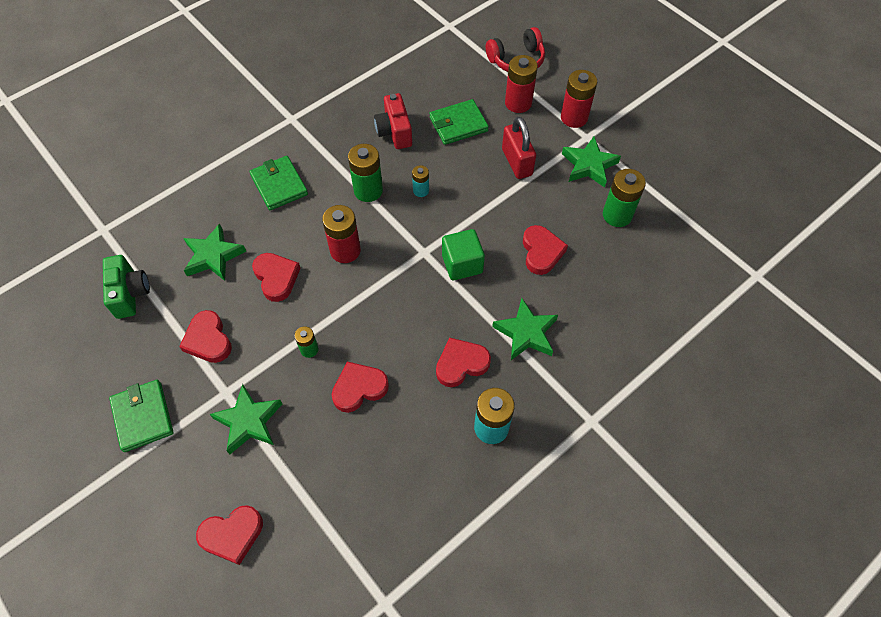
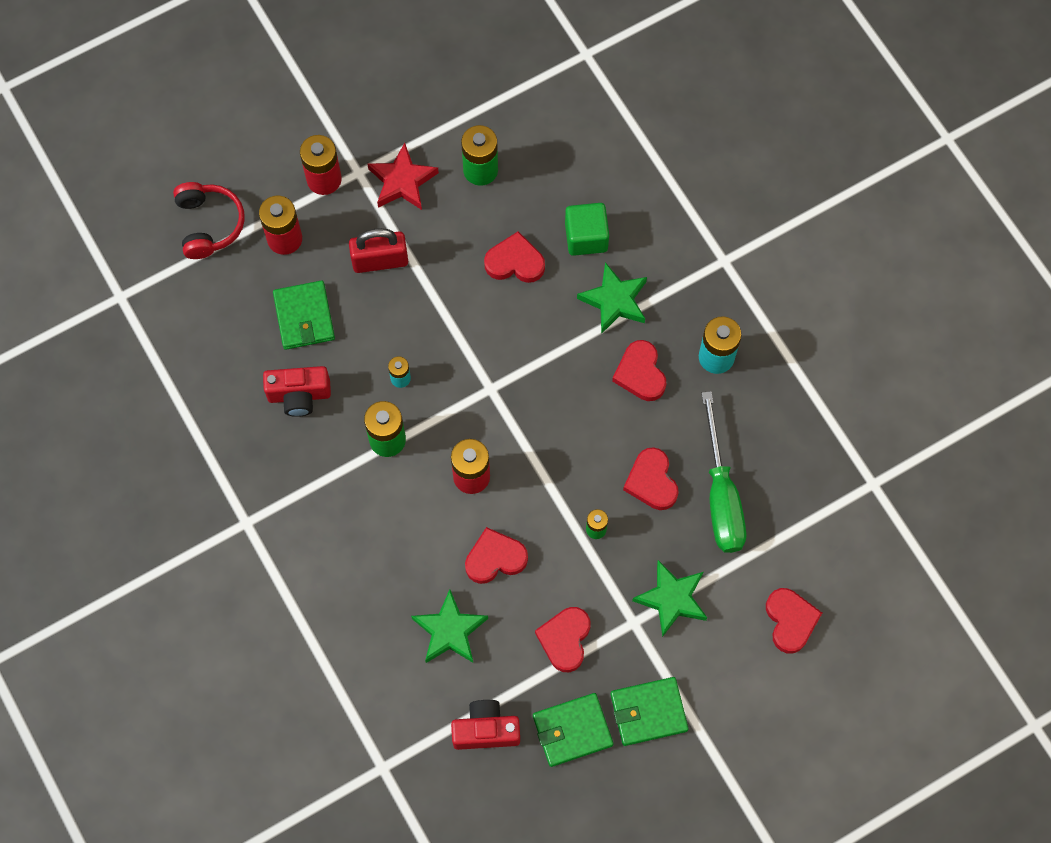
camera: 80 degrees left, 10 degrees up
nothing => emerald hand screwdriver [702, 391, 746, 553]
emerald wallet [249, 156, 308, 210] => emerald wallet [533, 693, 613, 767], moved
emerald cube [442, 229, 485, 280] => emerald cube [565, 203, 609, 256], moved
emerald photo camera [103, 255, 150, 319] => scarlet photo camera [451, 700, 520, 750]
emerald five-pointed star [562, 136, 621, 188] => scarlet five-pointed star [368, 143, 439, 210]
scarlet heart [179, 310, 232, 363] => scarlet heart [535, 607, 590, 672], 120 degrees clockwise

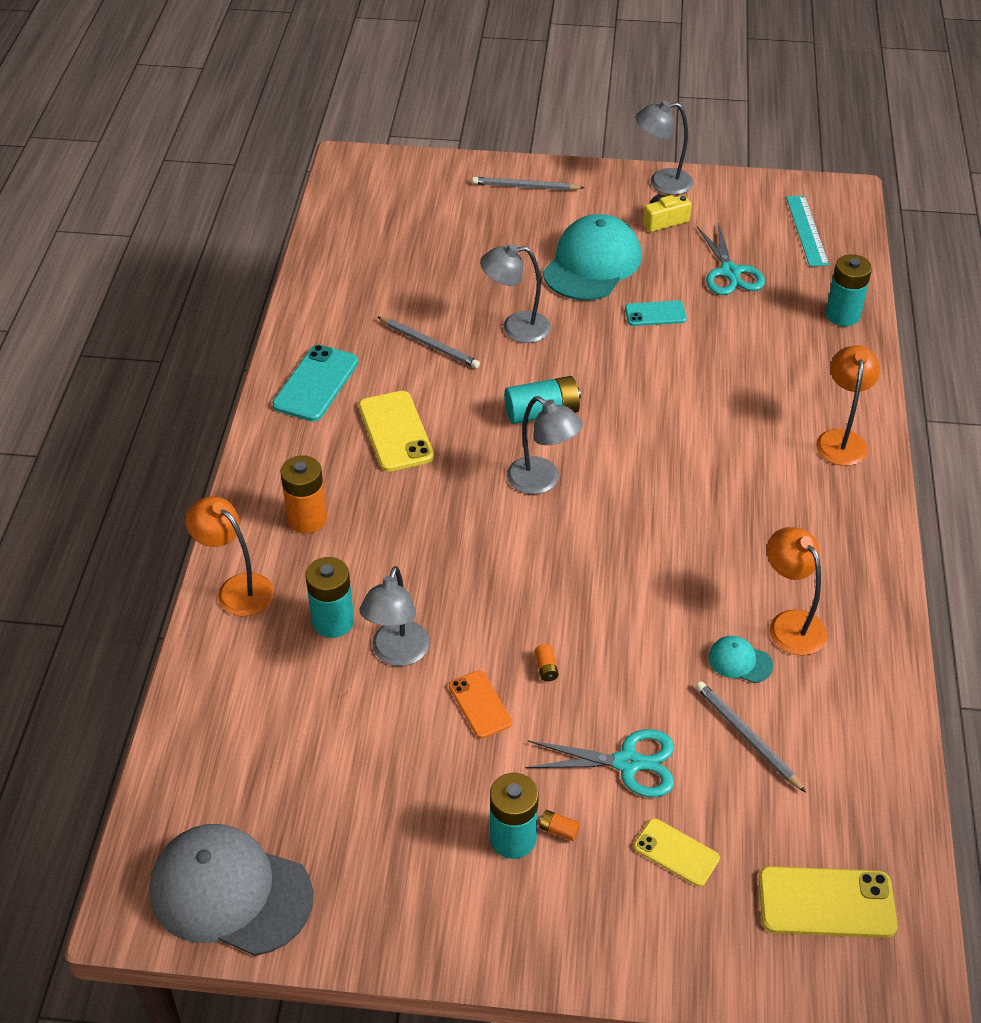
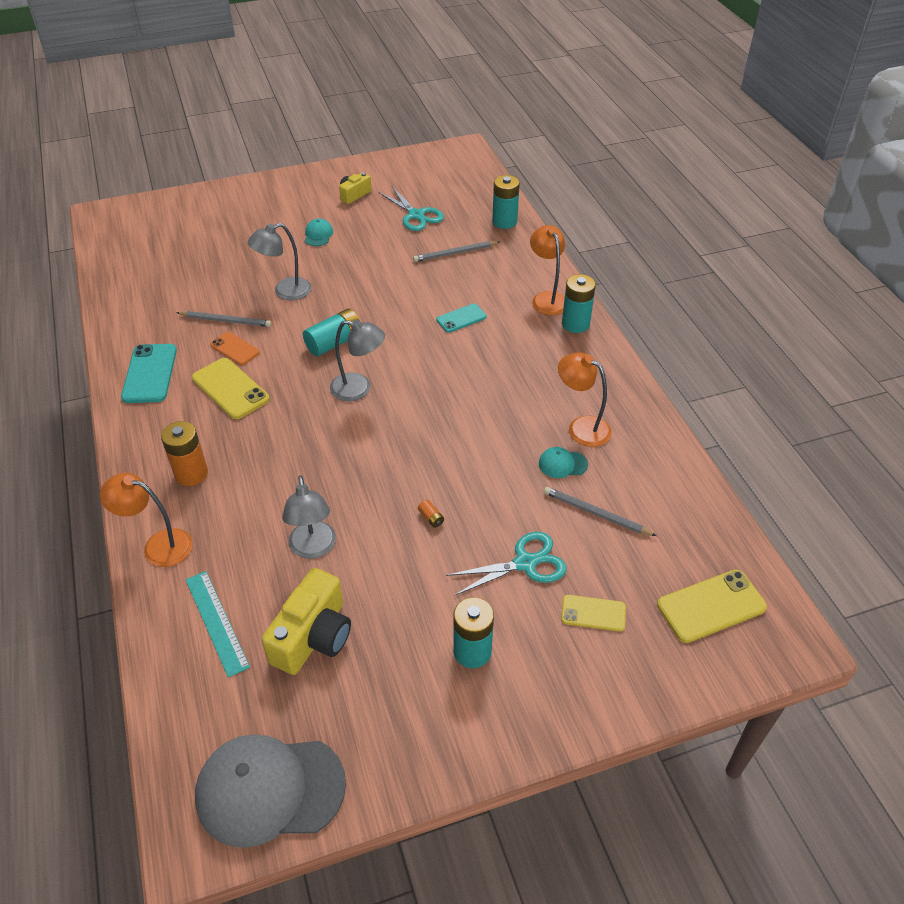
camera: 25 degrees left, 0 degrees up
orange-coloured power cell [539, 810, 580, 841] => nothing
gray desk lamp [636, 101, 693, 195] => nothing
nothing => bright yellow photo camera [262, 568, 351, 675]
aqua power cell [306, 557, 354, 638] => aqua power cell [562, 274, 596, 333], moved
orange-coloured phone [449, 670, 512, 738] => orange-coloured phone [210, 332, 260, 365], moved
gray lead pencil [472, 177, 584, 190] => gray lead pencil [413, 241, 499, 262], moved
aqua phone [625, 301, 687, 326] => aqua phone [436, 303, 487, 333], moved
aqua straightedge [786, 196, 829, 266] => aqua straightedge [186, 571, 250, 678], moved
aqua cap [543, 214, 641, 301] => aqua cap [305, 219, 333, 246], x0.43

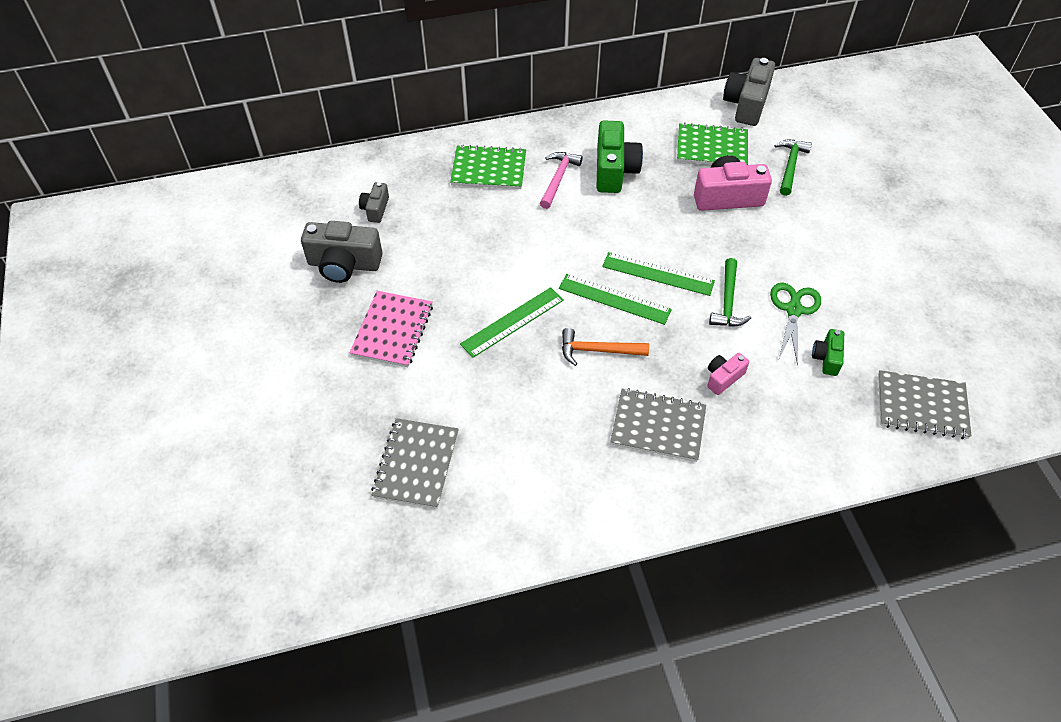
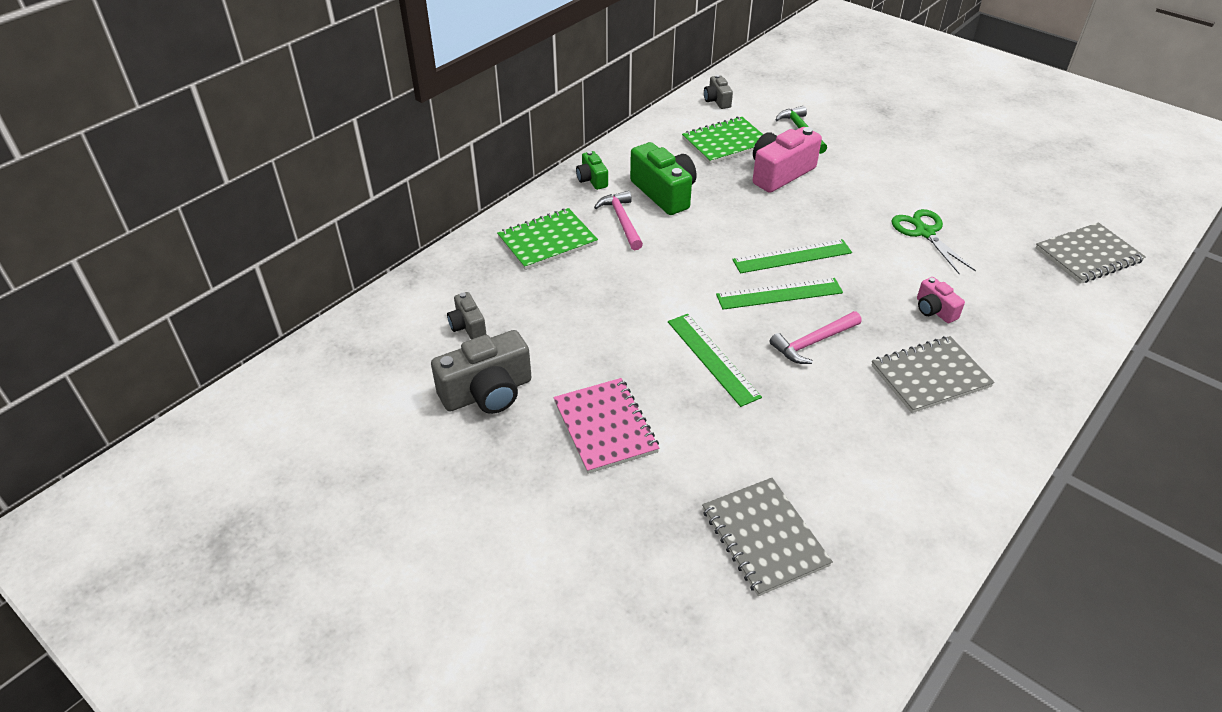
camera: 35 degrees left, 10 degrees down
emerald claw hammer [709, 258, 751, 327] => nothing
emerald photo camera [812, 329, 844, 376] => emerald photo camera [576, 151, 608, 190], moved
orange-coloured claw hammer [562, 328, 649, 366] => pink claw hammer [770, 311, 862, 364]
emerald straightedge [460, 287, 564, 358] => emerald straightedge [668, 314, 762, 407], 45 degrees counterclockwise
pink photo camera [707, 353, 749, 395] => pink photo camera [917, 277, 965, 323], 45 degrees counterclockwise
gray photo camera [723, 58, 775, 126] => gray photo camera [704, 75, 733, 109], x0.54

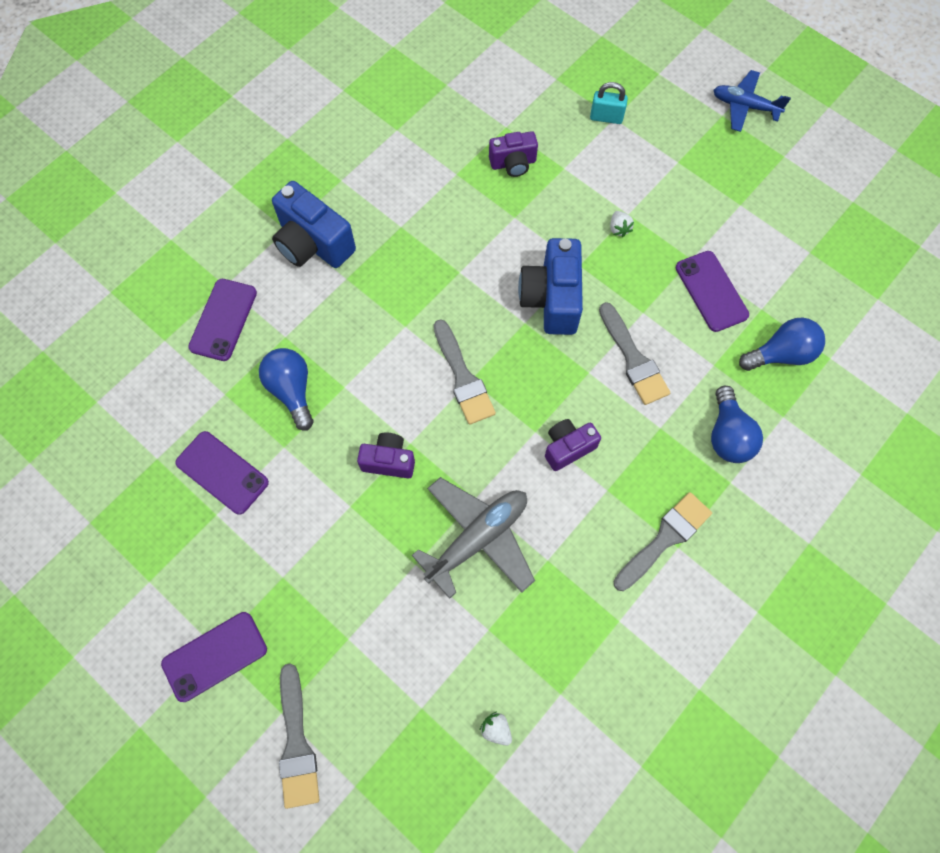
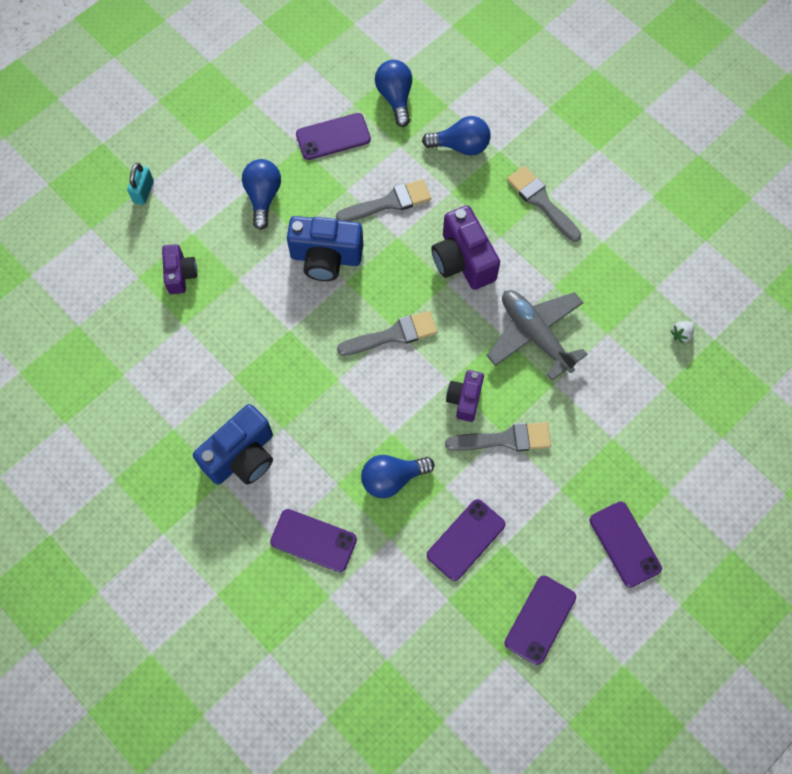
camera: 85 degrees left, 0 degrees up
cobalt plane [713, 70, 791, 132] => nothing
nothing => violet phone [504, 576, 576, 665]
gray paintbrush [279, 664, 319, 809] => gray paintbrush [445, 422, 551, 451], moved
pure white toy strawberry [610, 211, 634, 237] => cobalt lightbulb [242, 159, 281, 230]
violet photo camera [545, 419, 601, 471] => violet photo camera [431, 205, 500, 290], x1.67

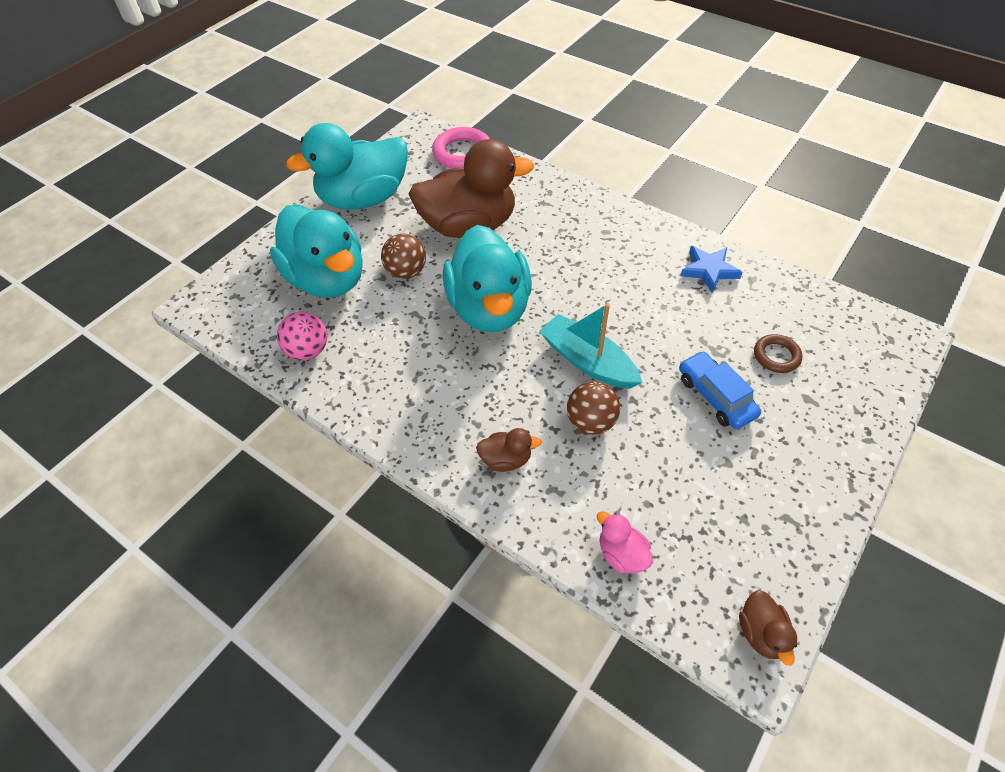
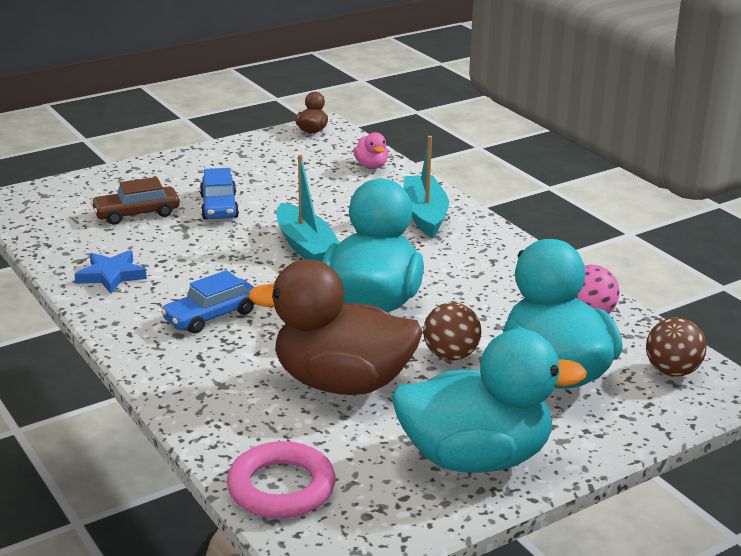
camera: 160 degrees left, 25 degrees down
nothing => cobalt toy car [161, 270, 254, 334]
dark brown sphere [567, 382, 620, 435] => dark brown sphere [646, 317, 707, 376], moved
dark brown rubber duck [476, 428, 542, 472] => aqua sailboat [403, 136, 449, 238]
dark brown ring [754, 334, 803, 373] => dark brown toy car [91, 177, 180, 225]

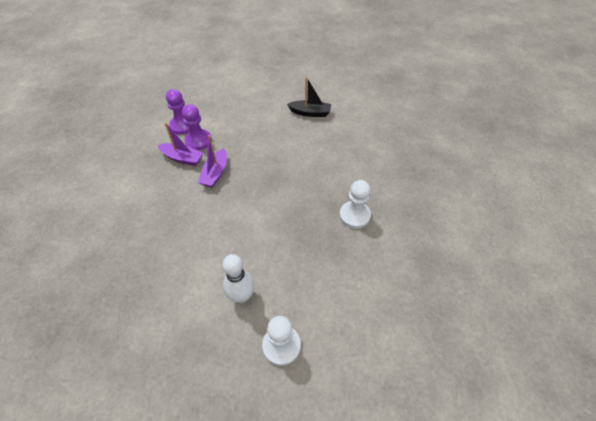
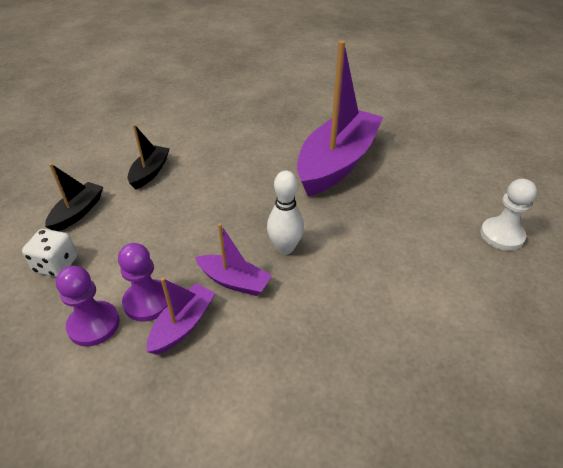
camera: 80 degrees left, 10 degrees down
nothing => pure white dice [22, 229, 77, 277]
nothing => black sailboat [45, 163, 103, 231]
pure white bowling pin [222, 254, 255, 303] => pure white bowling pin [267, 171, 304, 254], moved
pure white pawn [340, 180, 371, 229] => violet sailboat [297, 40, 383, 196]

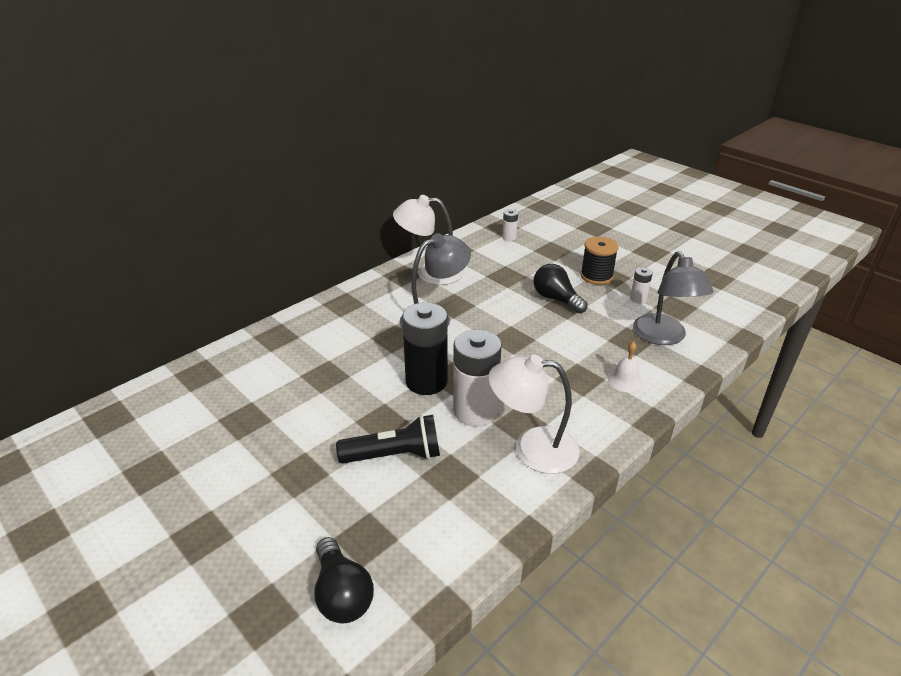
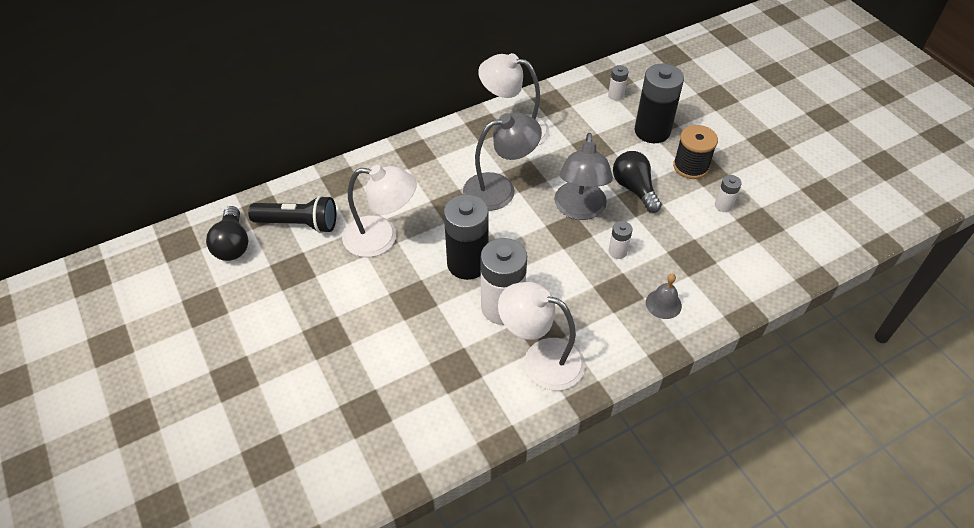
camera: 15 degrees right, 15 degrees up
nothing => pure white desk lamp [342, 165, 417, 257]
nothing => pure white power cell [608, 221, 633, 259]
nothing => black power cell [635, 64, 684, 143]
black lightbulb [314, 537, 374, 624] => black lightbulb [206, 206, 248, 261], moved
black torch [336, 415, 440, 463] => black torch [248, 195, 336, 233], moved
gray desk lamp [633, 251, 713, 345] => gray desk lamp [554, 133, 613, 220], moved
pure white school bell [607, 342, 643, 392] => gray school bell [646, 274, 682, 319]

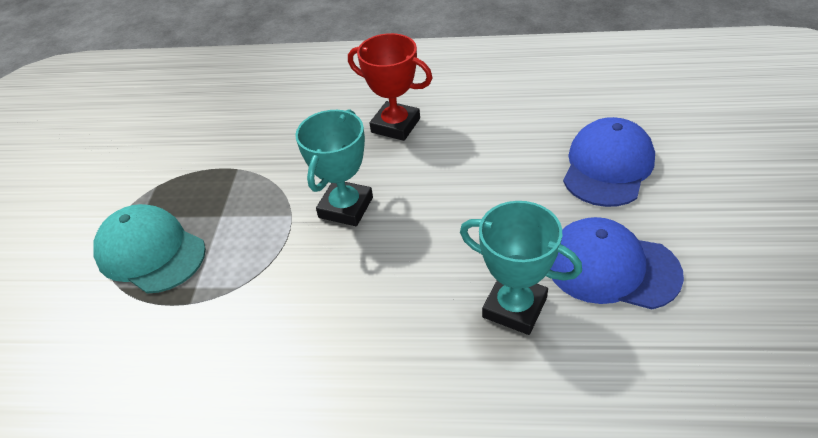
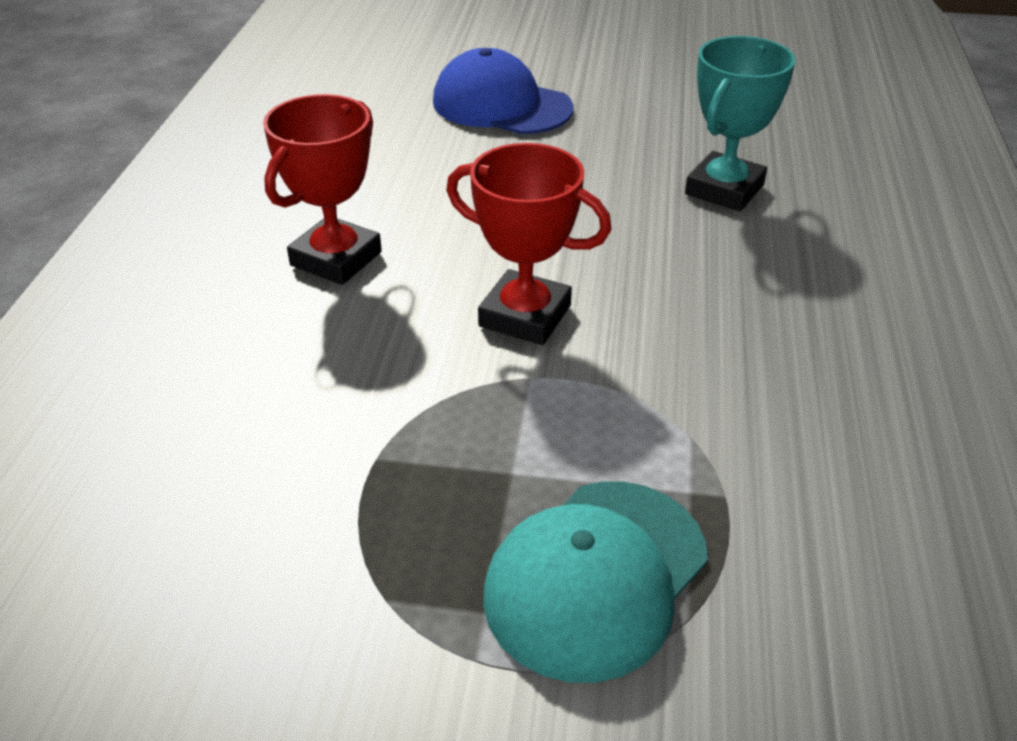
camera: 90 degrees left, 5 degrees down
cobalt cap [550, 217, 684, 309] => nothing
aqua trophy [295, 109, 373, 226] => scarlet trophy [446, 143, 612, 345]

